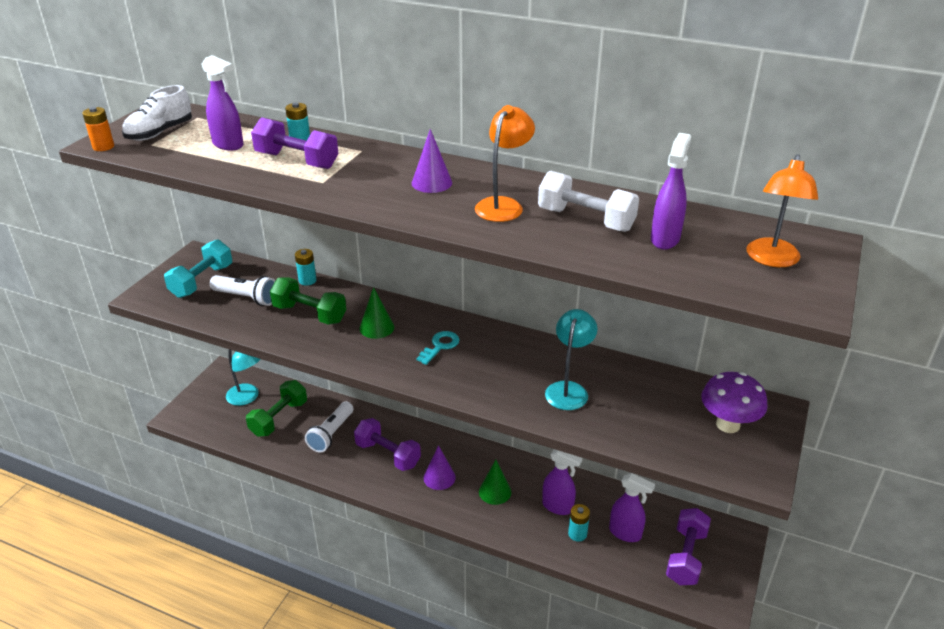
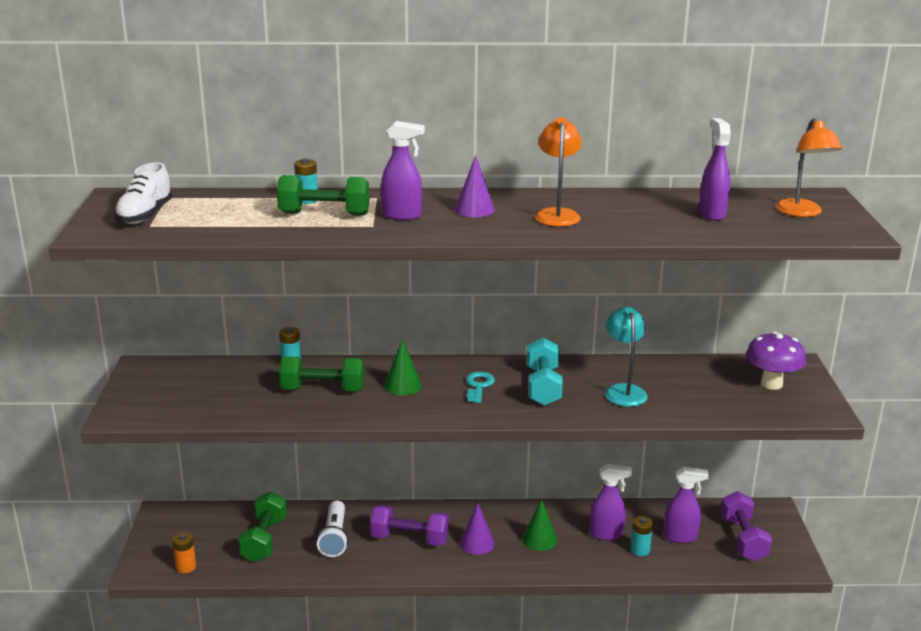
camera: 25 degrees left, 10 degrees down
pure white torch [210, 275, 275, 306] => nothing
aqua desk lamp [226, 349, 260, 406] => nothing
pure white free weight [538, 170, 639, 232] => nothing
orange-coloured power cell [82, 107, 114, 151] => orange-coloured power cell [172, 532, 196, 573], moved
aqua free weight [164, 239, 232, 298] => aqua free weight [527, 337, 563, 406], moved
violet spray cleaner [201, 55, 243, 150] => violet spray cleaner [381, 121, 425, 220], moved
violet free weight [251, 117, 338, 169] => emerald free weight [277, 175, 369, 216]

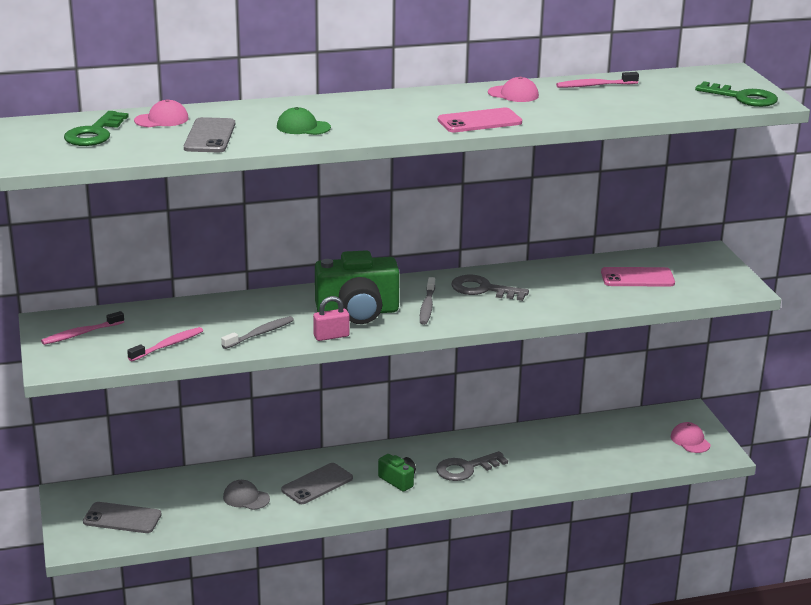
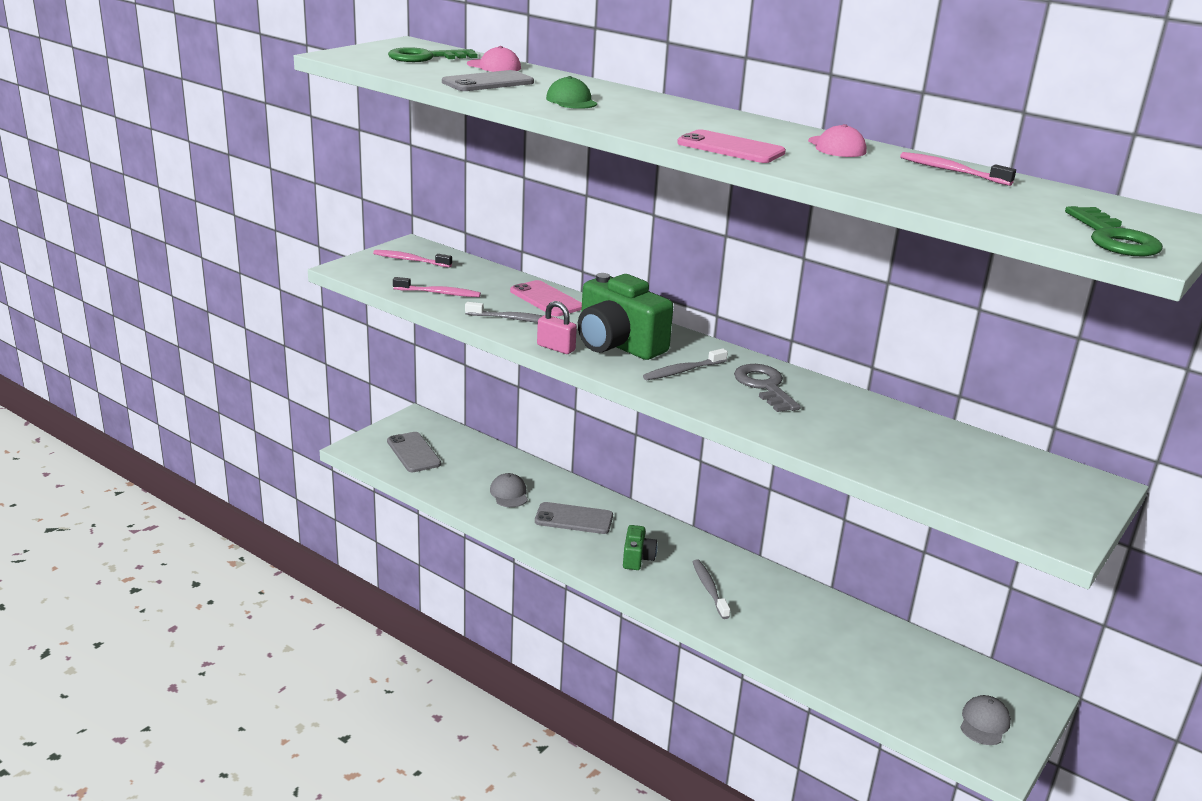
camera: 50 degrees right, 0 degrees up
pink phone [601, 267, 675, 287] => pink phone [510, 280, 582, 316], moved
gray latchkey [436, 451, 508, 481] => gray dental brush [693, 559, 730, 619]
pink cap [671, 422, 711, 453] => gray cap [960, 695, 1011, 745]

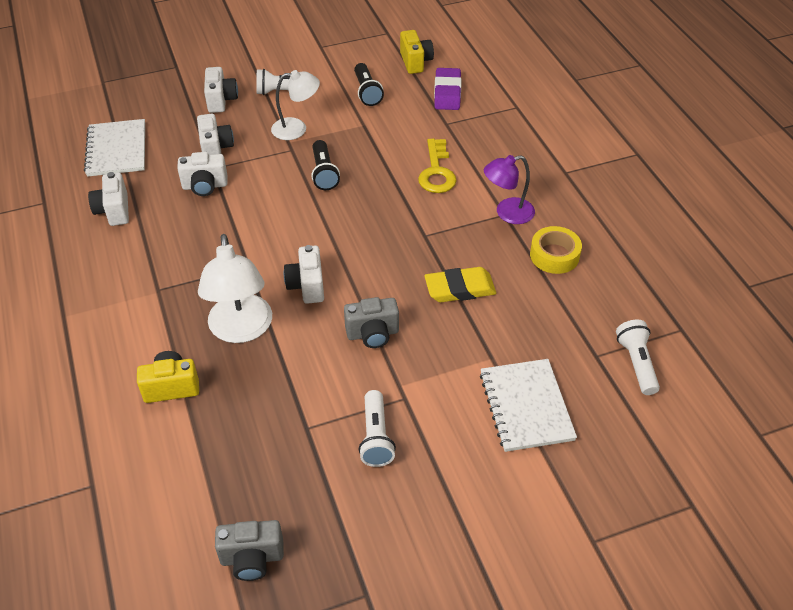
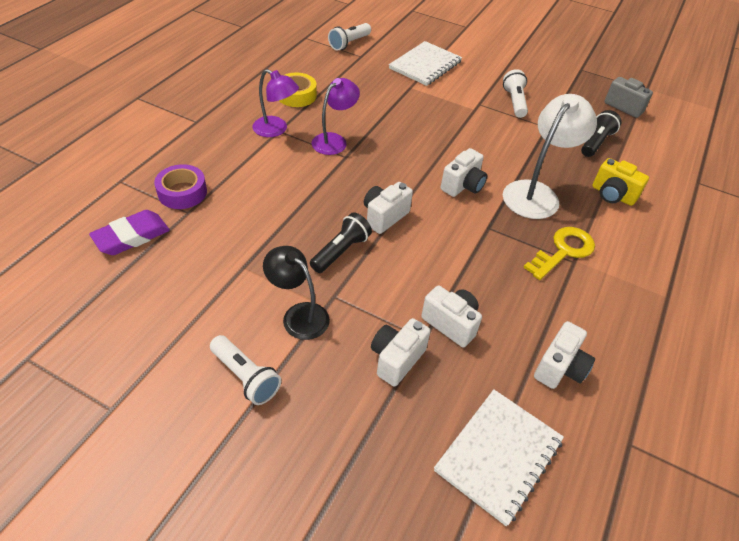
camera: 135 degrees left, 0 degrees up
gray photo camera [344, 297, 399, 348] => nothing
bright yellow photo camera [400, 30, 434, 74] => nothing
bright yellow eraser [424, 267, 496, 302] => nothing
nothing => violet tape [154, 164, 207, 209]
nothing => violet desk lamp [311, 78, 360, 155]
pure white photo camera [204, 67, 238, 113] => pure white photo camera [364, 182, 413, 234], moved
black torch [354, 63, 384, 106] => black torch [581, 110, 622, 157], moved
bright yellow latchkey [418, 139, 457, 193] => bright yellow latchkey [523, 227, 595, 280], moved
pure white desk lamp [271, 70, 320, 140] => black desk lamp [263, 246, 330, 340]
pure white torch [358, 390, 396, 467] => pure white torch [503, 69, 528, 118], 45 degrees counterclockwise

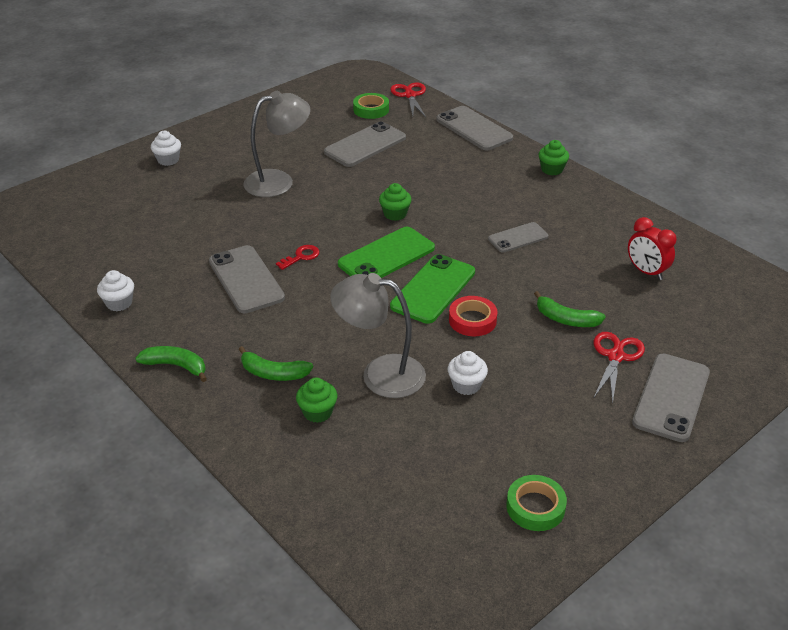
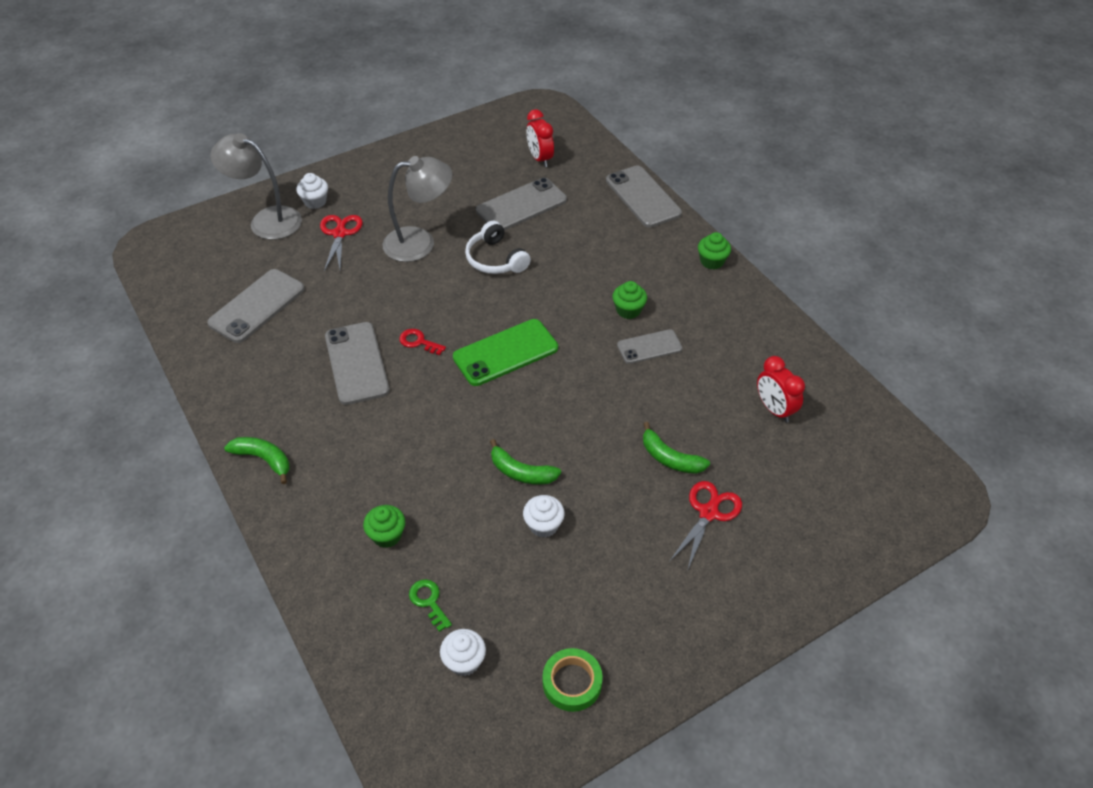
camera: 10 degrees right, 10 degrees up
emerald phone [390, 254, 475, 324] => nothing
scarlet tape [449, 296, 498, 336] => nothing
nothing => emerald latchkey [409, 579, 452, 632]
nothing => pure white headphones [465, 221, 531, 274]
pure white muffin [97, 270, 134, 311] => pure white muffin [440, 629, 486, 676], moved
emerald banana fruit [239, 346, 313, 381] => emerald banana fruit [490, 439, 561, 485], moved
gray desk lamp [330, 273, 426, 398] => gray desk lamp [210, 133, 302, 240], moved
emerald muffin [379, 183, 412, 221] => emerald muffin [612, 281, 647, 319], moved
scarlet scissors [390, 82, 426, 117] => scarlet scissors [320, 215, 363, 271], moved
gray phone [632, 353, 710, 442] => gray phone [207, 269, 305, 343], moved
emerald tape [353, 93, 389, 119] => scarlet alarm clock [526, 109, 554, 167]
scarlet latchkey [276, 245, 320, 270] => scarlet latchkey [399, 329, 446, 355], 120 degrees counterclockwise

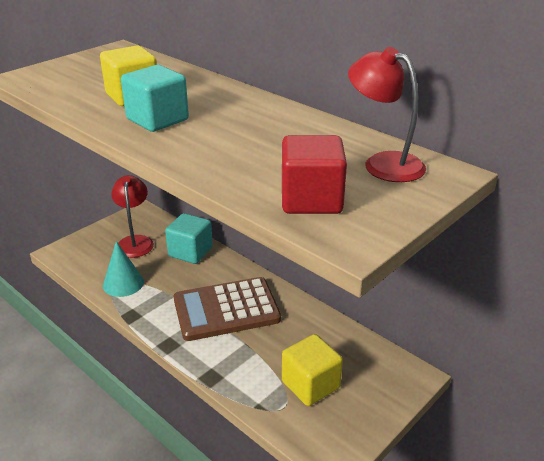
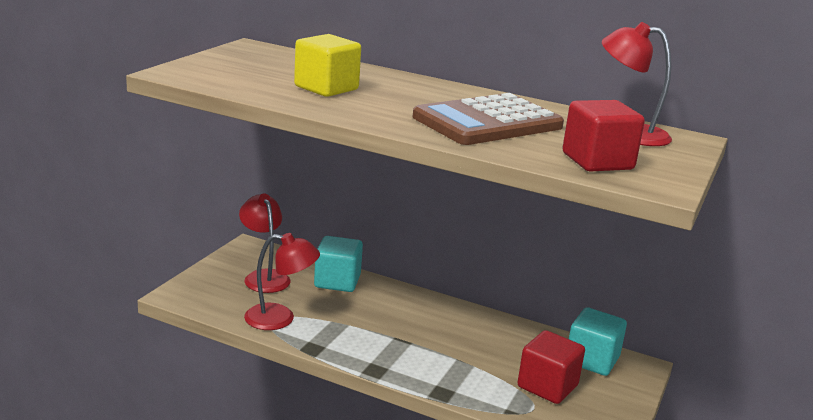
camera: 20 degrees left, 10 degrees down
aqua cube [121, 65, 189, 132] => aqua cube [569, 307, 627, 376], moved
dark brown pocket calculator [174, 277, 281, 341] => dark brown pocket calculator [413, 93, 564, 145], moved
aqua cone [103, 241, 144, 297] => scarlet desk lamp [244, 233, 320, 330]
bright yellow cube [282, 334, 343, 406] => scarlet cube [518, 330, 585, 404]

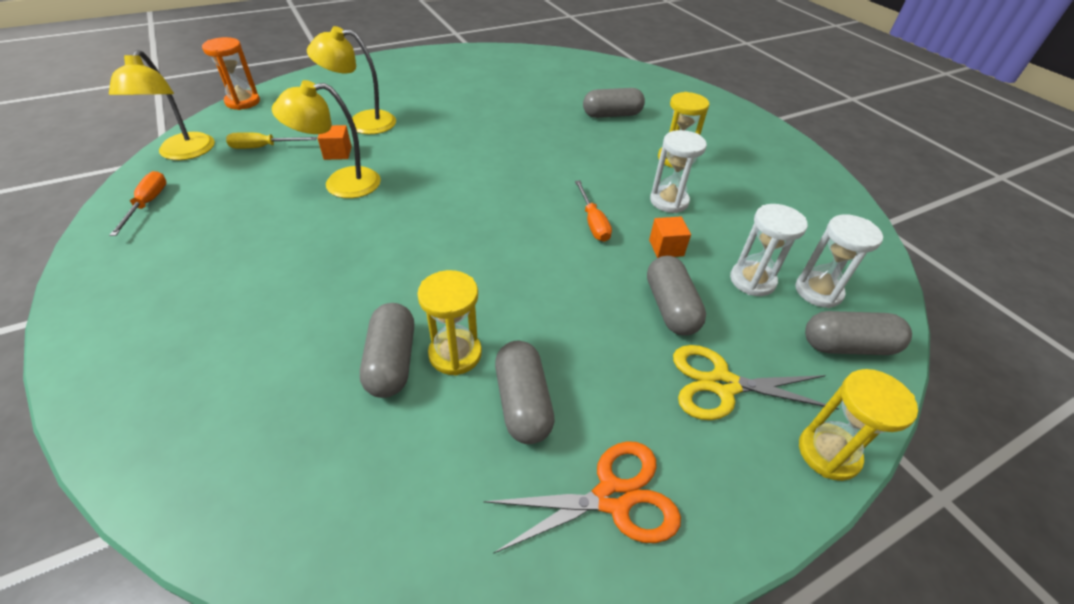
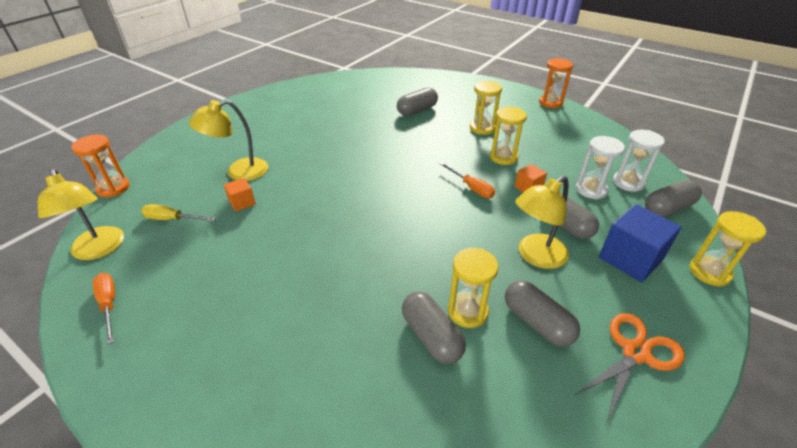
camera: 25 degrees left, 5 degrees down
nothing => orange-coloured sandglass [539, 58, 573, 108]
bright yellow desk lamp [272, 80, 381, 198] => bright yellow desk lamp [515, 176, 569, 269], moved
bright yellow scissors [673, 345, 839, 420] => cobalt cube [599, 204, 682, 282]
pure white sandglass [650, 130, 707, 213] => bright yellow sandglass [490, 107, 527, 165]
bright yellow hand screwdriver [226, 132, 317, 149] => bright yellow hand screwdriver [141, 204, 216, 221], 45 degrees clockwise

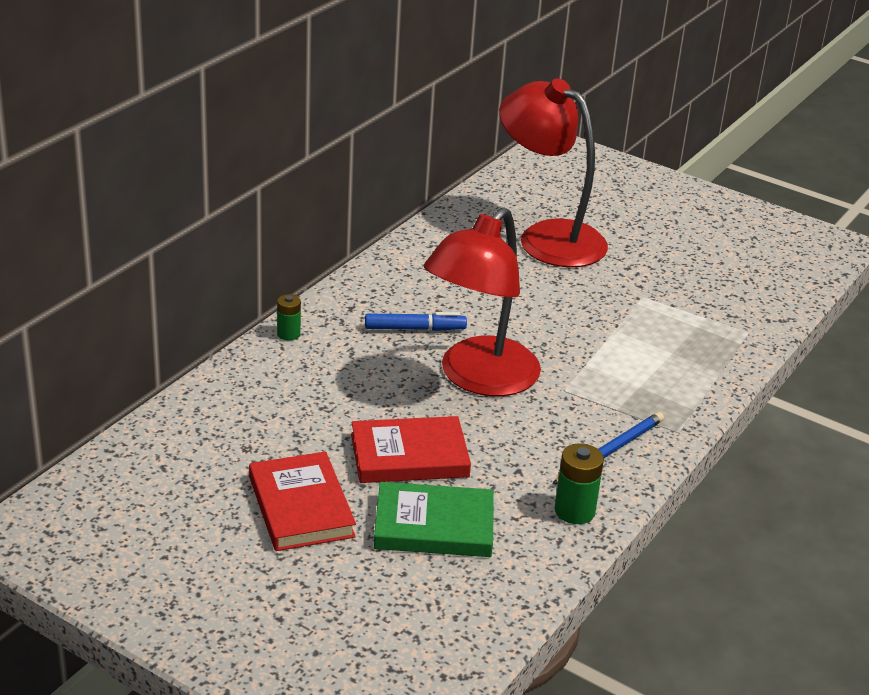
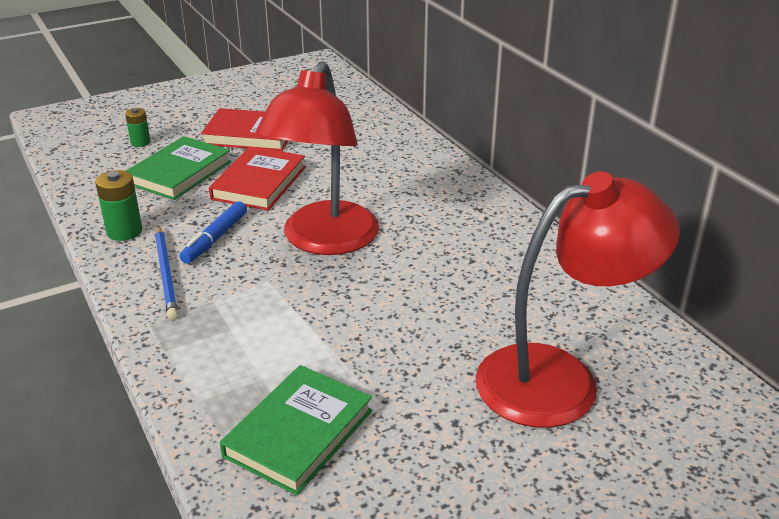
camera: 120 degrees right, 0 degrees up
nothing => emerald hardcover [220, 365, 372, 495]
emerald power cell [277, 294, 301, 340] => emerald power cell [125, 108, 151, 147], moved
cobalt felt pen [365, 312, 467, 331] => cobalt felt pen [179, 201, 247, 264], moved
scarlet desk lamp [424, 208, 541, 396] => scarlet desk lamp [255, 61, 379, 255], 135 degrees counterclockwise

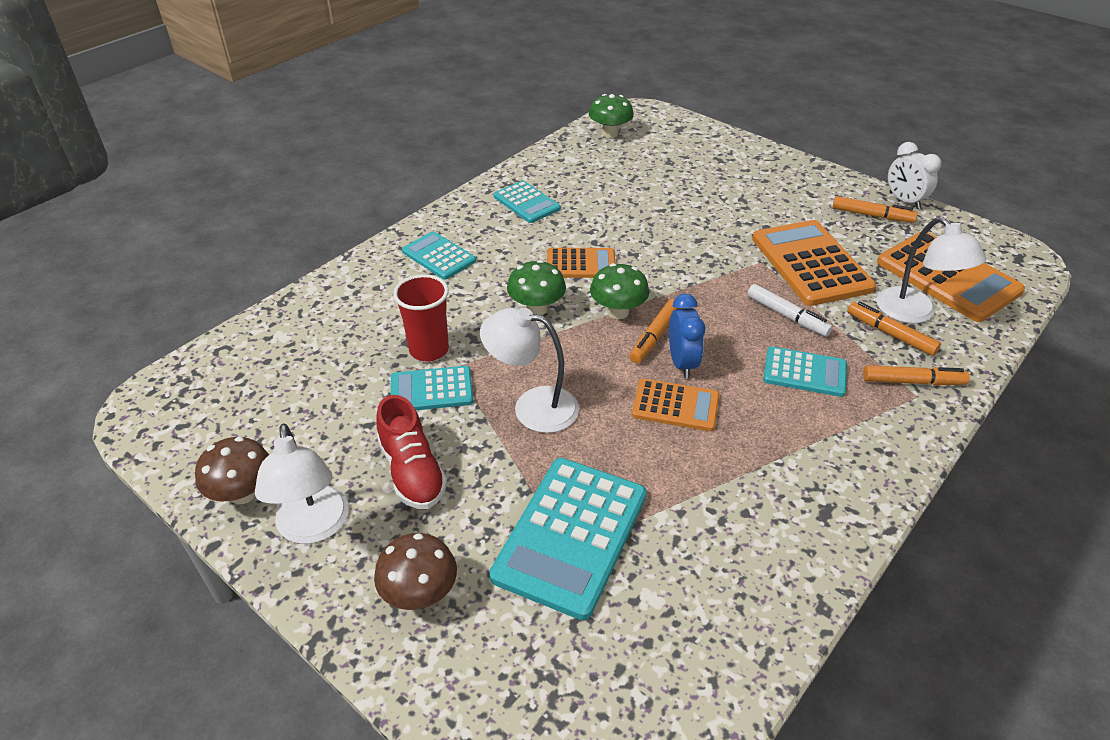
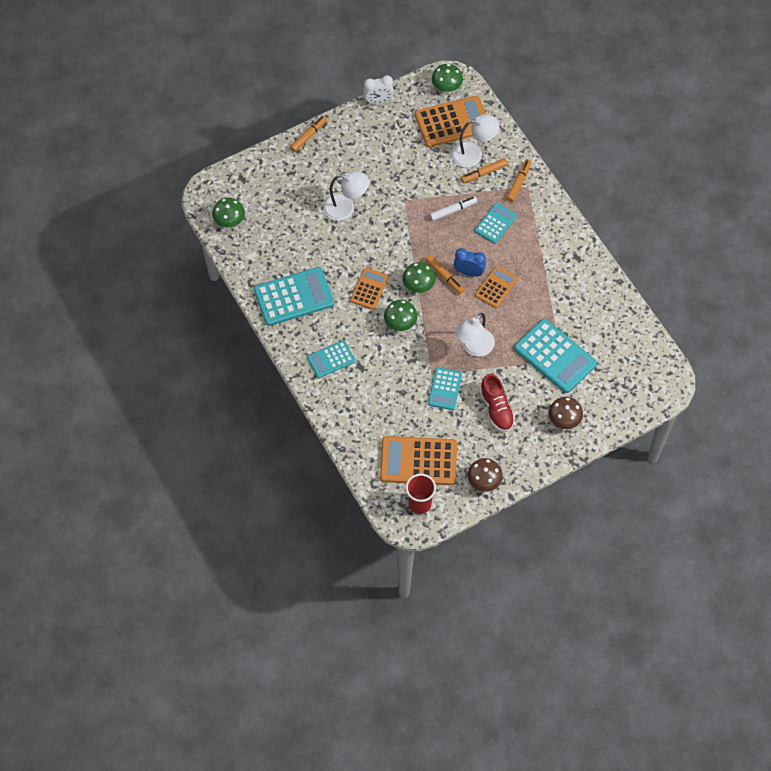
camera: 70 degrees left, 20 degrees up
nothing => emerald toadstool [432, 64, 463, 93]
pure white desk lamp [255, 424, 349, 544] => pure white desk lamp [323, 171, 369, 221], moved
scarlet beaker [393, 274, 449, 361] => scarlet beaker [406, 474, 436, 514], moved
orange-coloured pocket calculator [752, 220, 876, 306] => orange-coloured pocket calculator [380, 436, 457, 485], moved
orange-coloured felt pen [832, 196, 918, 223] => orange-coloured felt pen [290, 116, 327, 152], moved
scarlet shoe [376, 395, 447, 509] => scarlet shoe [480, 374, 515, 432], 75 degrees clockwise
aqua pocket calculator [494, 181, 561, 223] => aqua pocket calculator [254, 267, 334, 326], x1.74

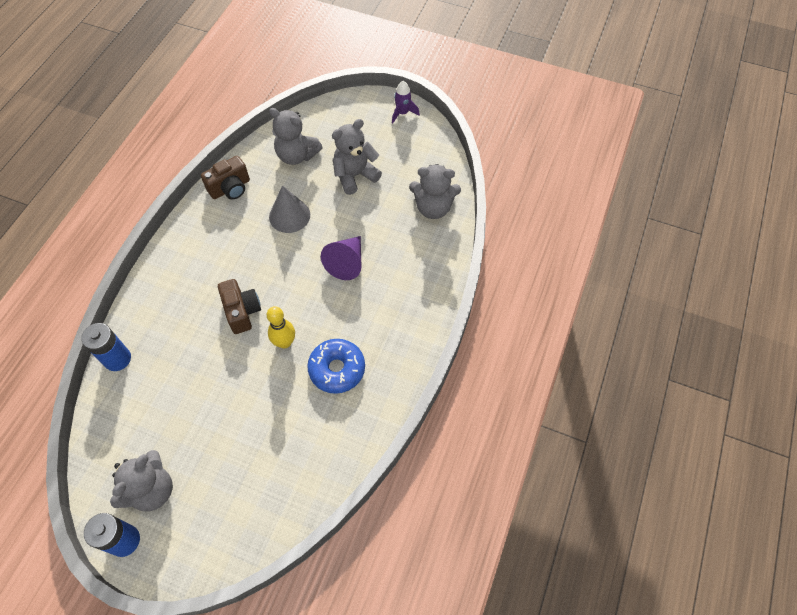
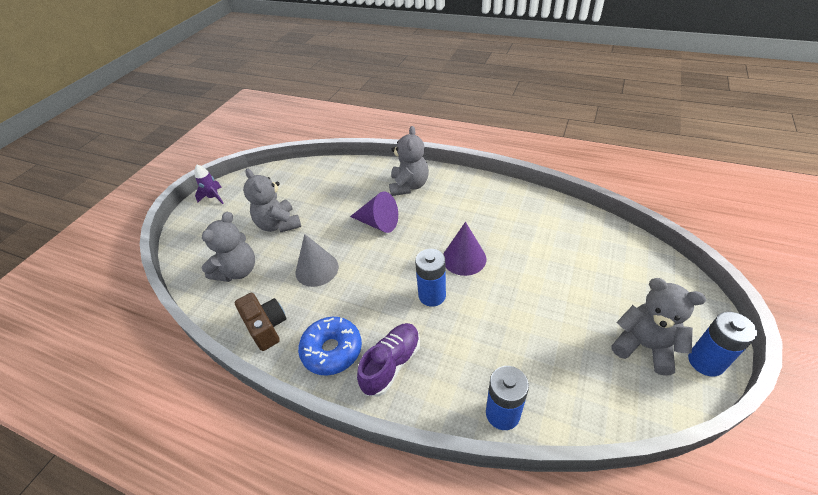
camera: 85 degrees left, 15 degrees down
nothing => violet shoe [357, 323, 420, 397]
cobalt donut [307, 339, 365, 394] => cobalt donut [298, 317, 362, 375], moved
gray stuffed bear [409, 164, 461, 219] => gray stuffed bear [389, 126, 429, 196], moved
dark brown photo camera [218, 279, 261, 334] => cobalt power cell [415, 249, 446, 307]
bright yellow bowling pin [267, 306, 295, 348] => violet cone [443, 222, 486, 276]

